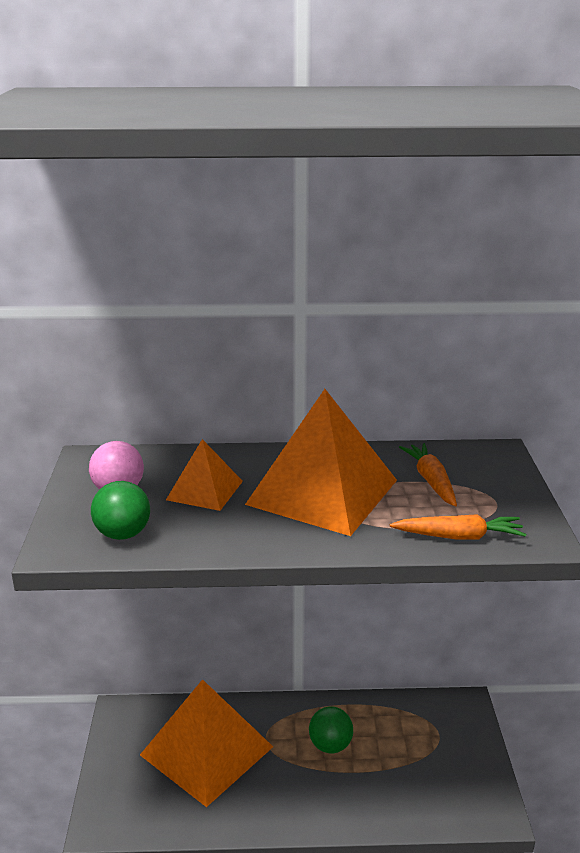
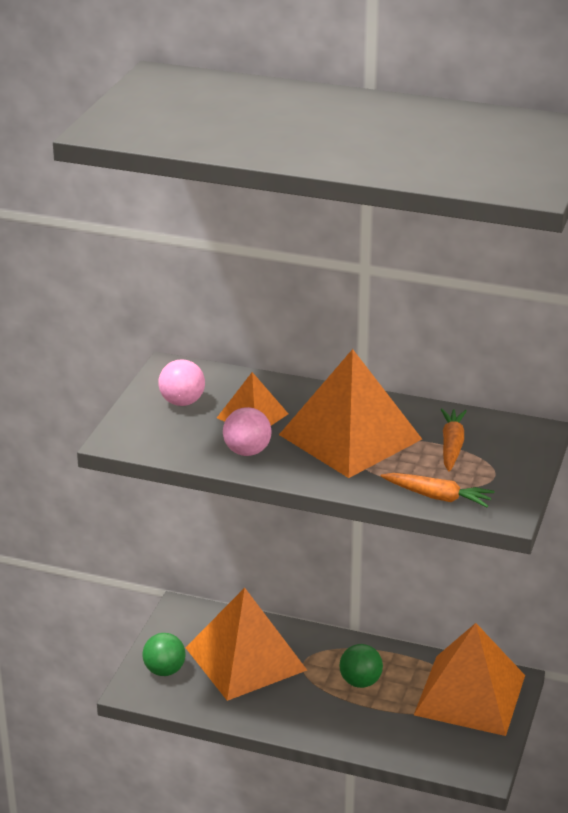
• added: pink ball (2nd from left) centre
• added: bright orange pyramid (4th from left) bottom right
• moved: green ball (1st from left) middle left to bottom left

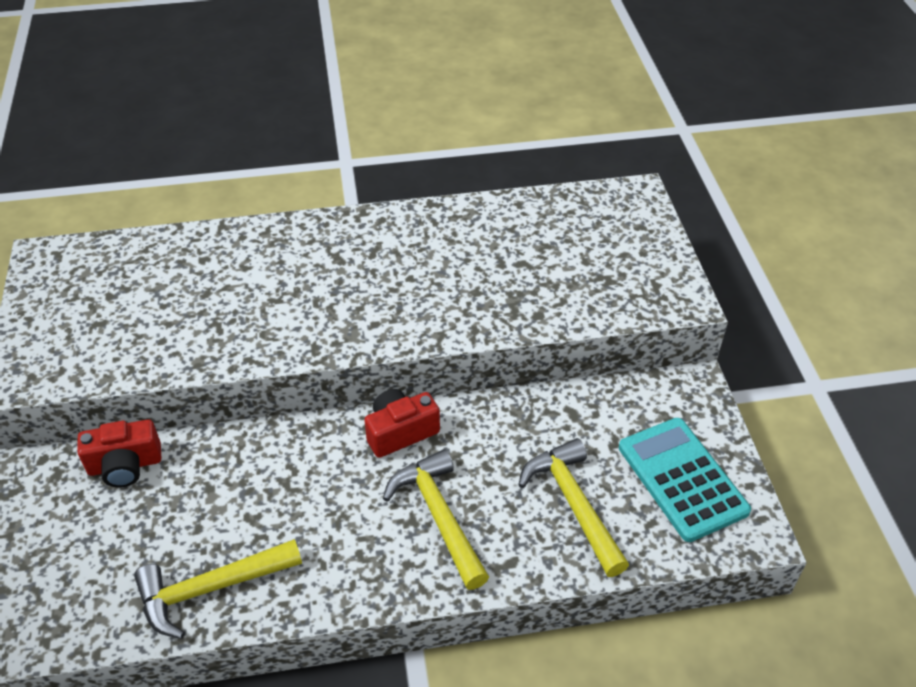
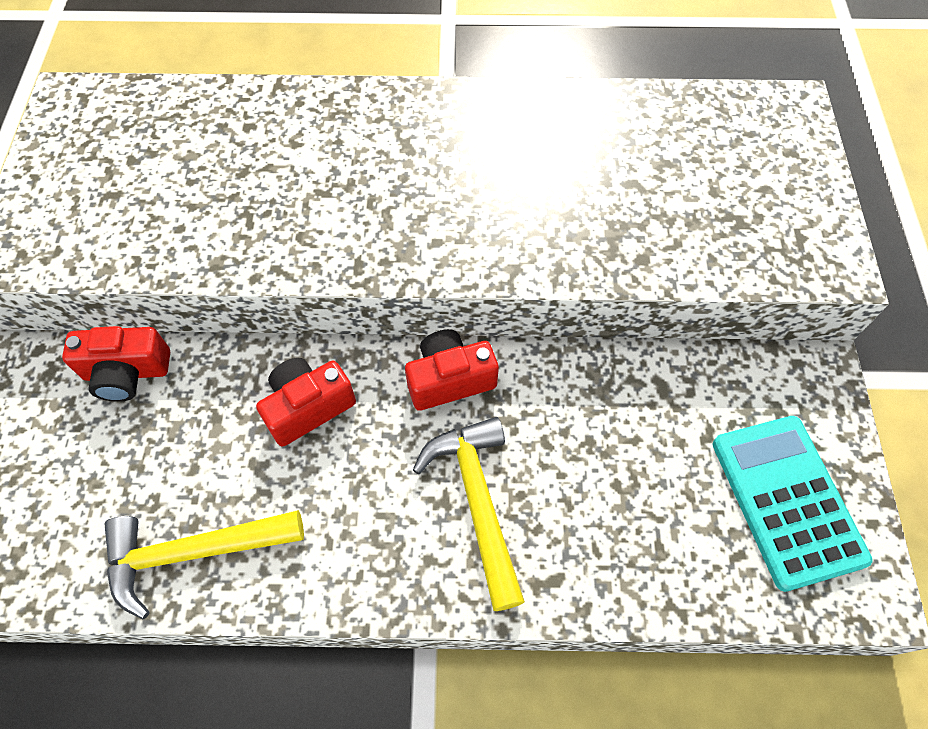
• removed: golden hammer (3rd from left) bottom centre
• added: crimson compact camera (2nd from left) middle left

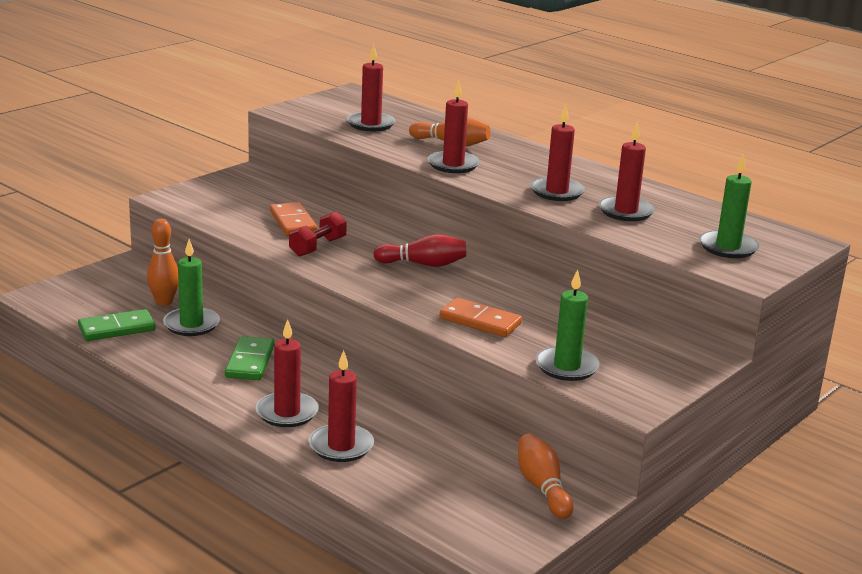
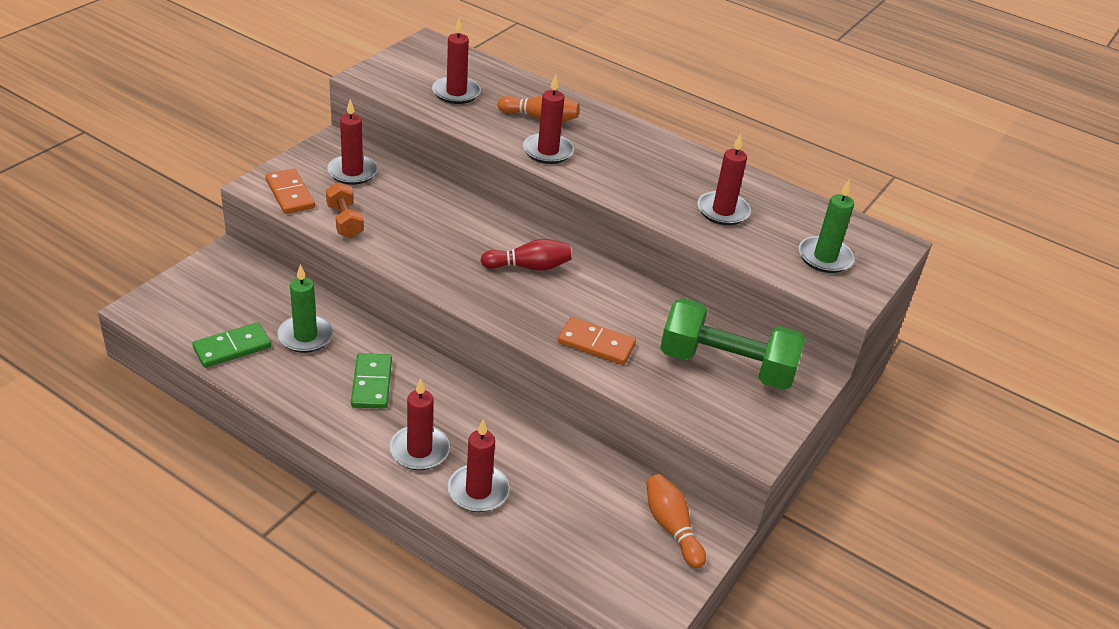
• removed: bright orange bowling pin (1st from left) middle left
• removed: crimson dumbbell centre
• removed: green pillar candle (2nd from left) centre
• added: bright orange dumbbell middle left
• added: green dumbbell centre
• moved: bright orange domino tile (1st from left) centre to top left
• moved: crimson pillar candle (5th from left in the first image) top centre to crimson pillar candle (1st from left) top left

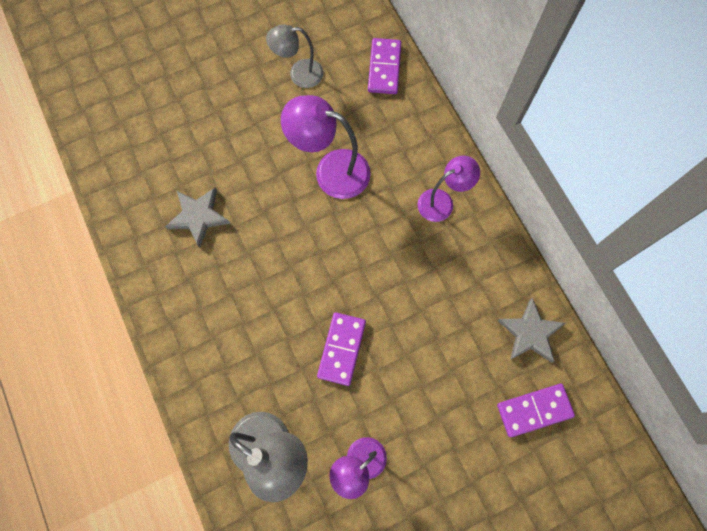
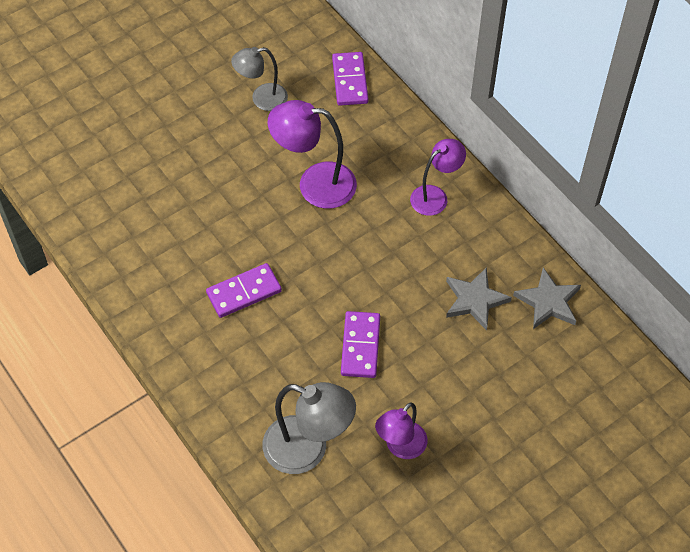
• moved: grey star (1st from left) middle left to middle right
• moved: purple domino tile (3rd from left in the first image) bottom right to purple domino tile (1st from left) centre

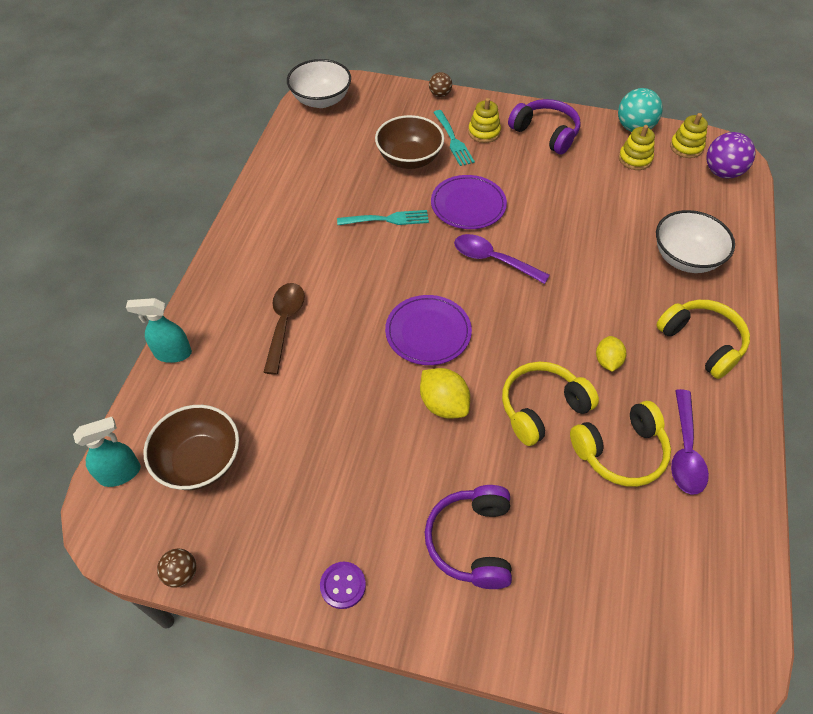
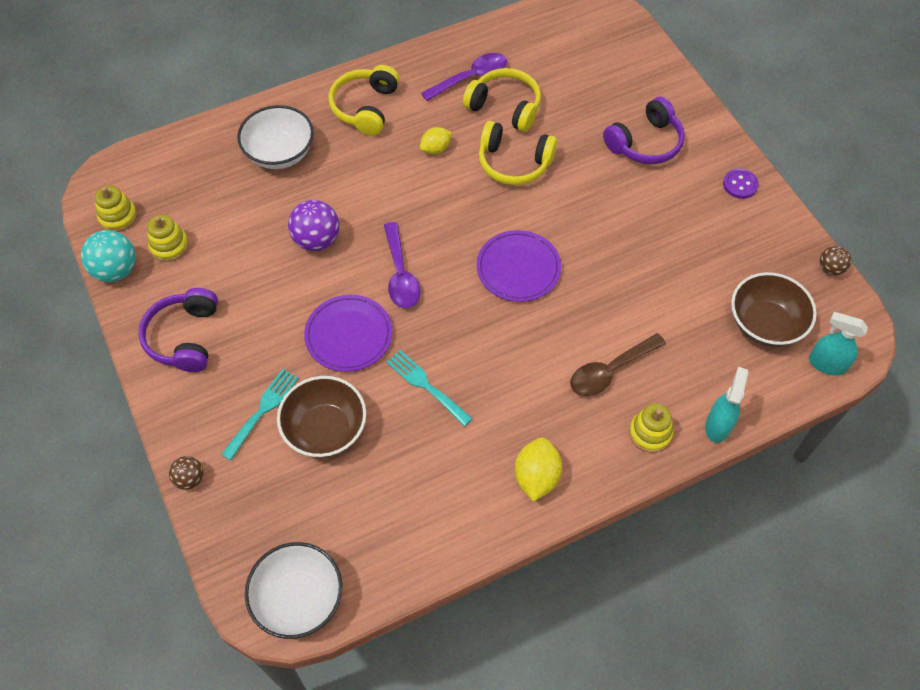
• moved: golden lemon (1st from left in the first image) centre to golden lemon (2nd from left) bottom centre
• moved: golden ring stacker (1st from left in the first image) top centre to golden ring stacker (3rd from left) middle right
• moved: purple ball top right to top centre
• turned: aqua spray bottle (2nd from left in the first image) middle left = middle right 120 degrees counterclockwise

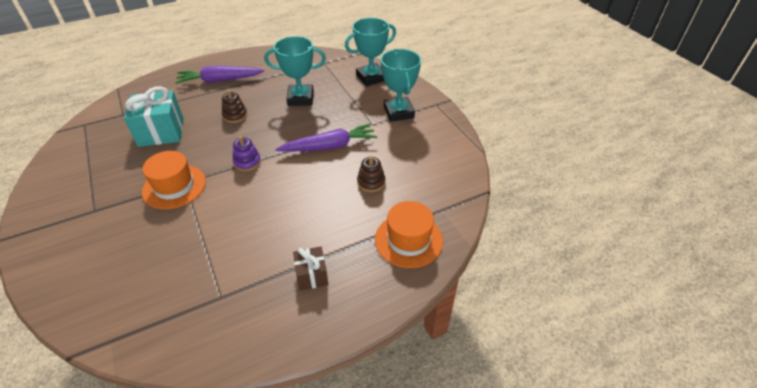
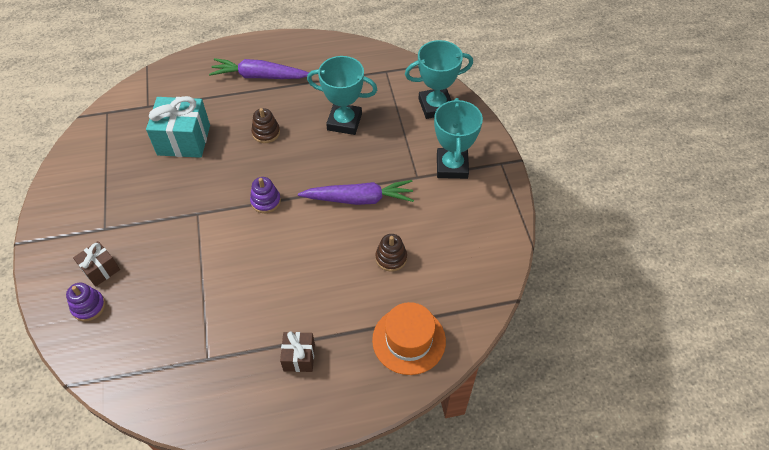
• removed: bright orange hat (1st from left) middle left
• added: purple ring stacker (1st from left) bottom left
• added: dark brown wrapped gift (1st from left) middle left

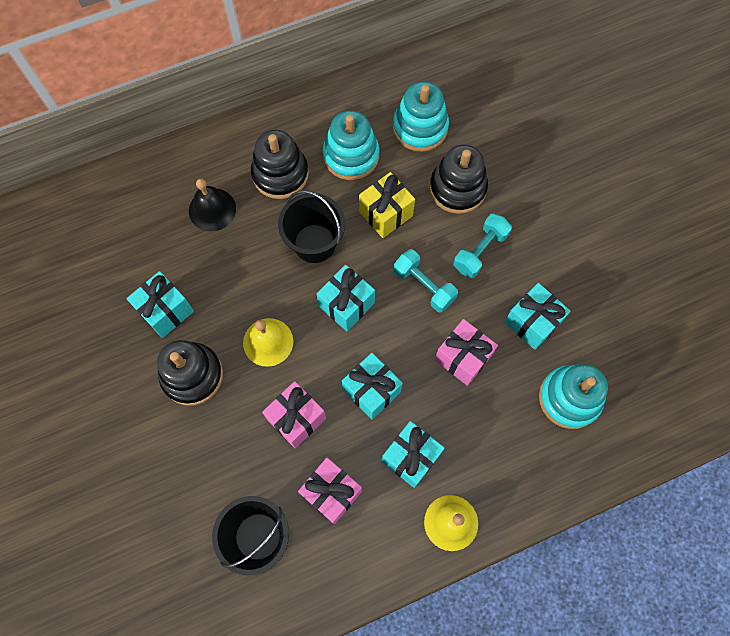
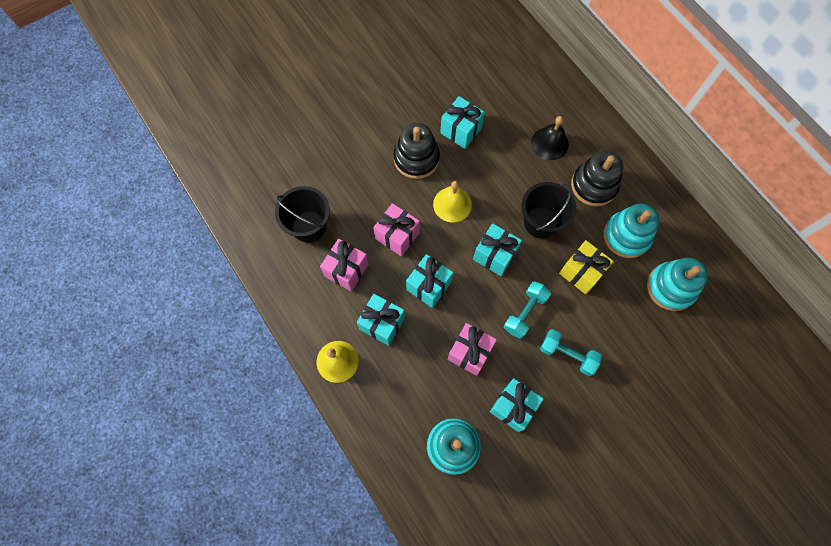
• removed: black ring stacker (3rd from left) top centre

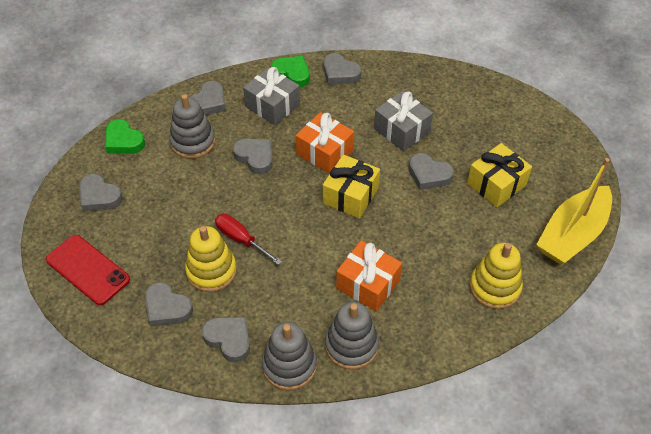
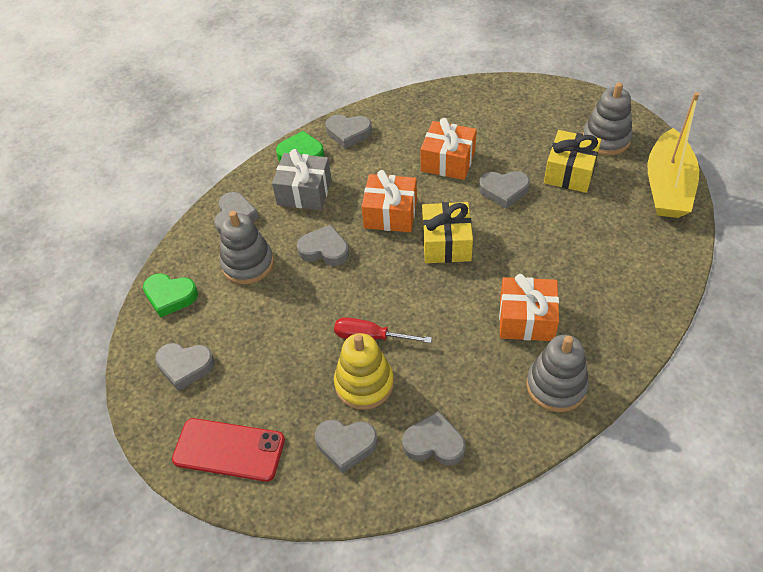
• removed: golden ring stacker (2nd from left) middle right
• moved: grey ring stacker (2nd from left in the first image) bottom centre to grey ring stacker (3rd from left) top right
• recoloured: grey wrapped gift (2nd from left) top centre to bright orange wrapped gift (2nd from left) top centre

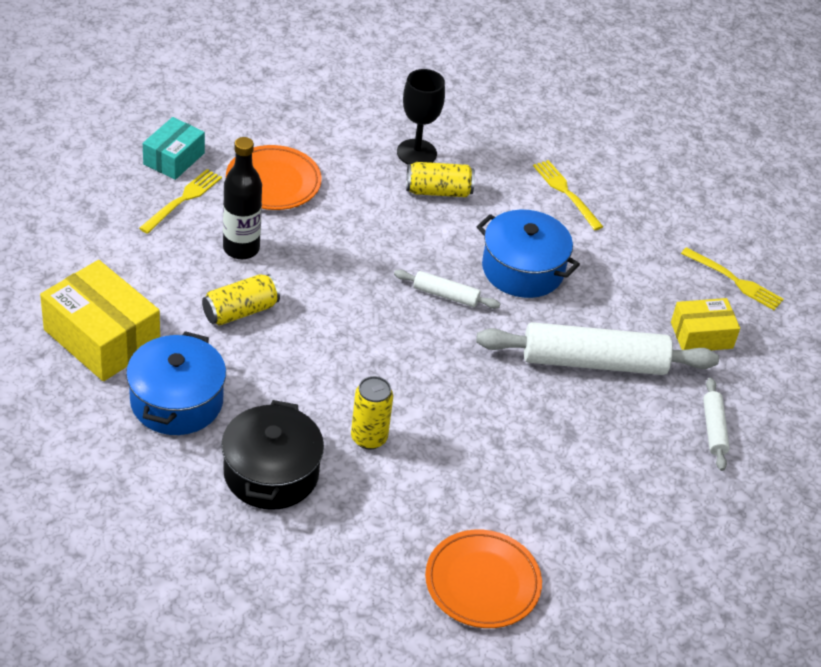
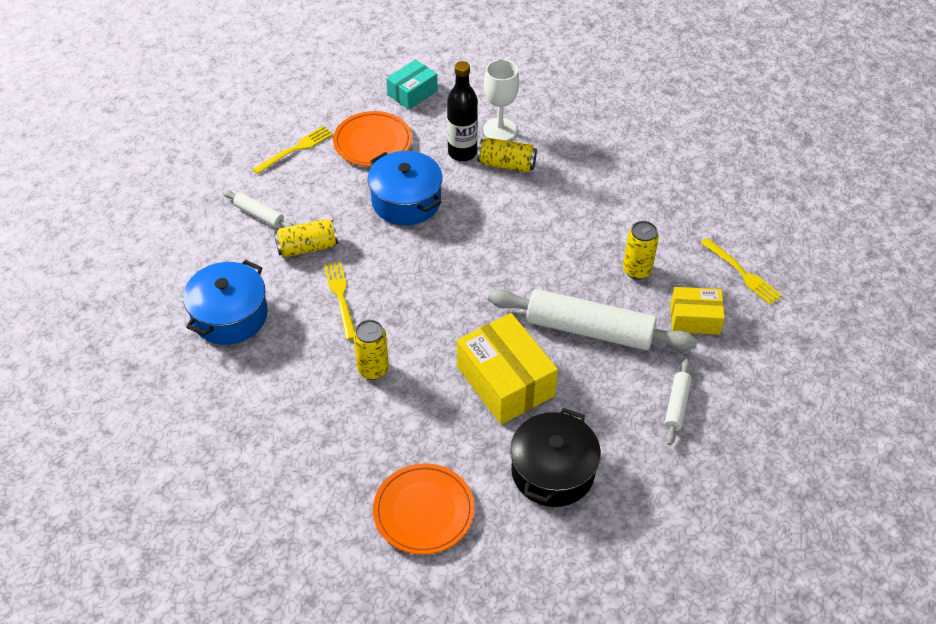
• added: golden tin (4th from left) middle right
• moved: golden parcel (1st from left) middle left to centre
• moved: aqua parcel top left to top centre
• moved: black cooking pot bottom left to bottom centre
• moved: black bottle top left to top centre
• moved: snow-white pastry roller (1st from left) centre to middle left
• moved: blue cooking pot (2nd from left) centre to top centre
• moved: golden fork (2nd from left) top right to centre
• recoloured: black wine glass top centre to snow-white wine glass top centre

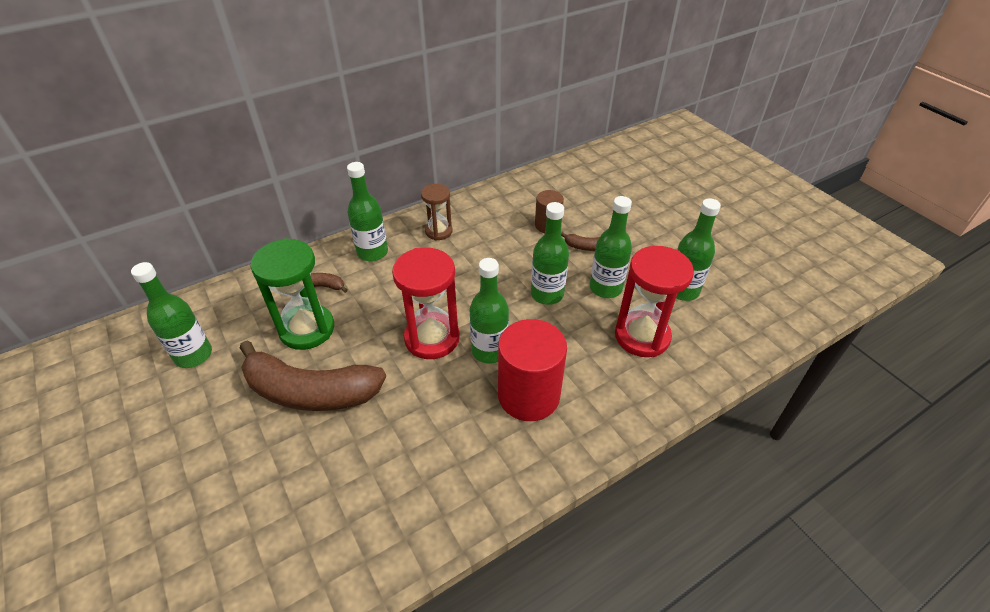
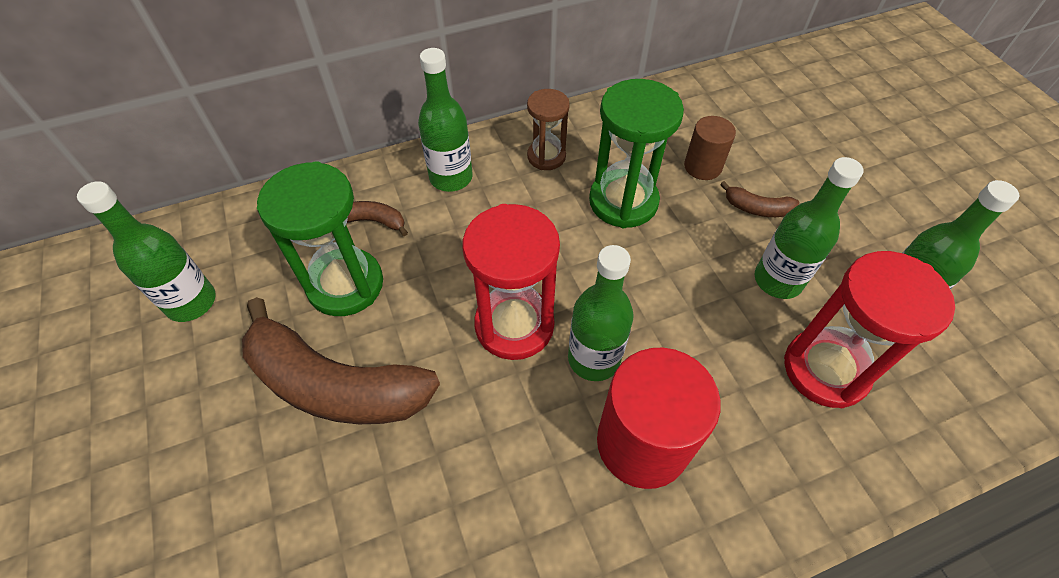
• removed: green bottle (4th from left) centre
• added: green sandglass (2nd from left) top centre

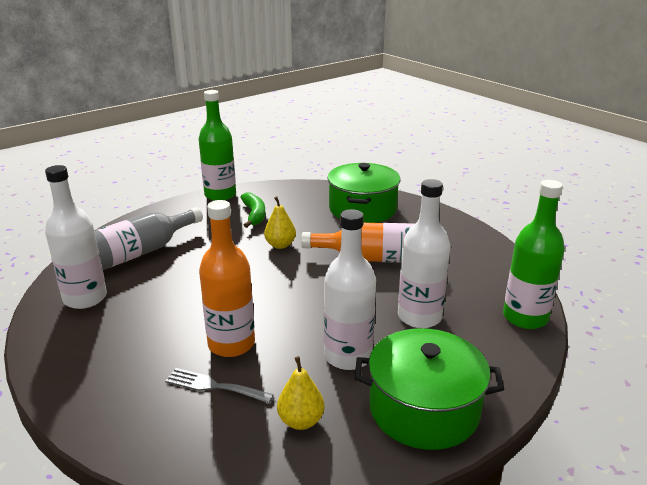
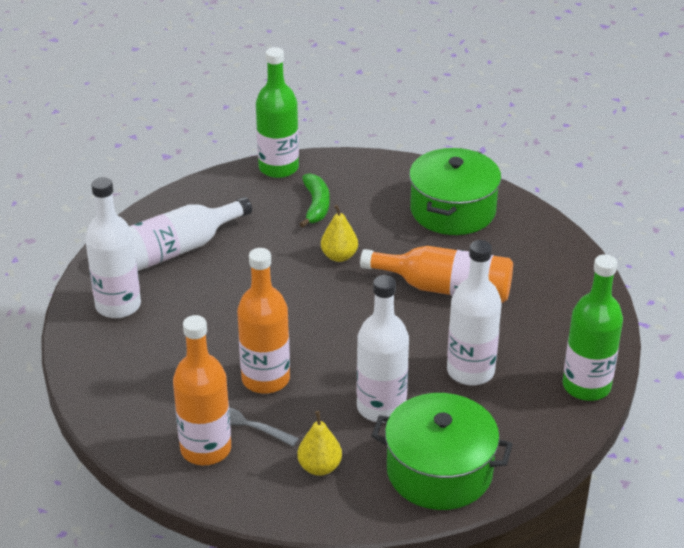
• added: bright orange bottle (1st from left) bottom left
• recoloured: grey bottle middle left to snow-white bottle (2nd from left) middle left

